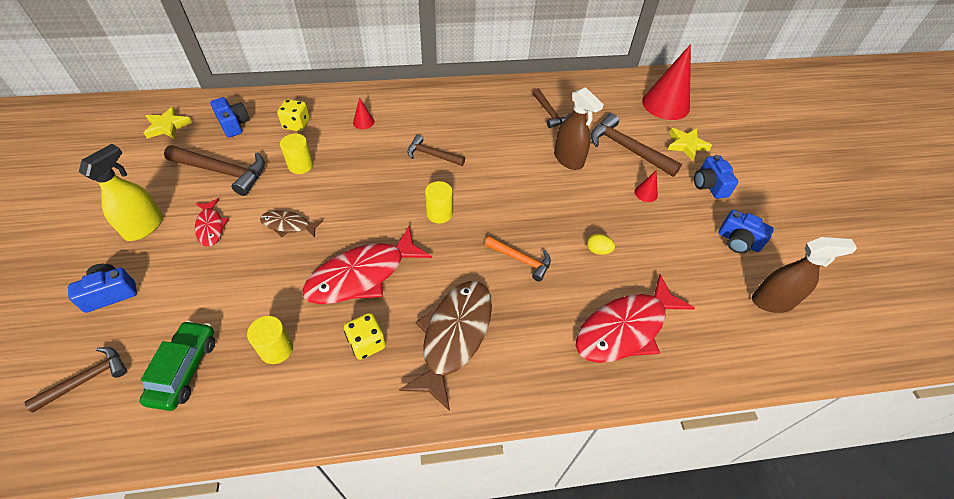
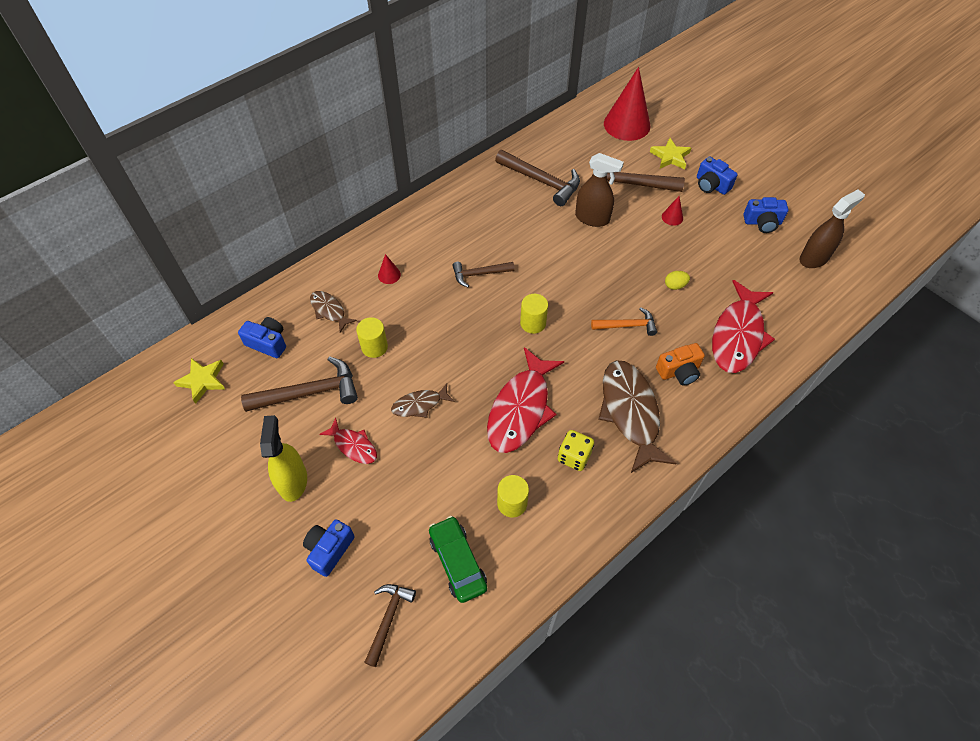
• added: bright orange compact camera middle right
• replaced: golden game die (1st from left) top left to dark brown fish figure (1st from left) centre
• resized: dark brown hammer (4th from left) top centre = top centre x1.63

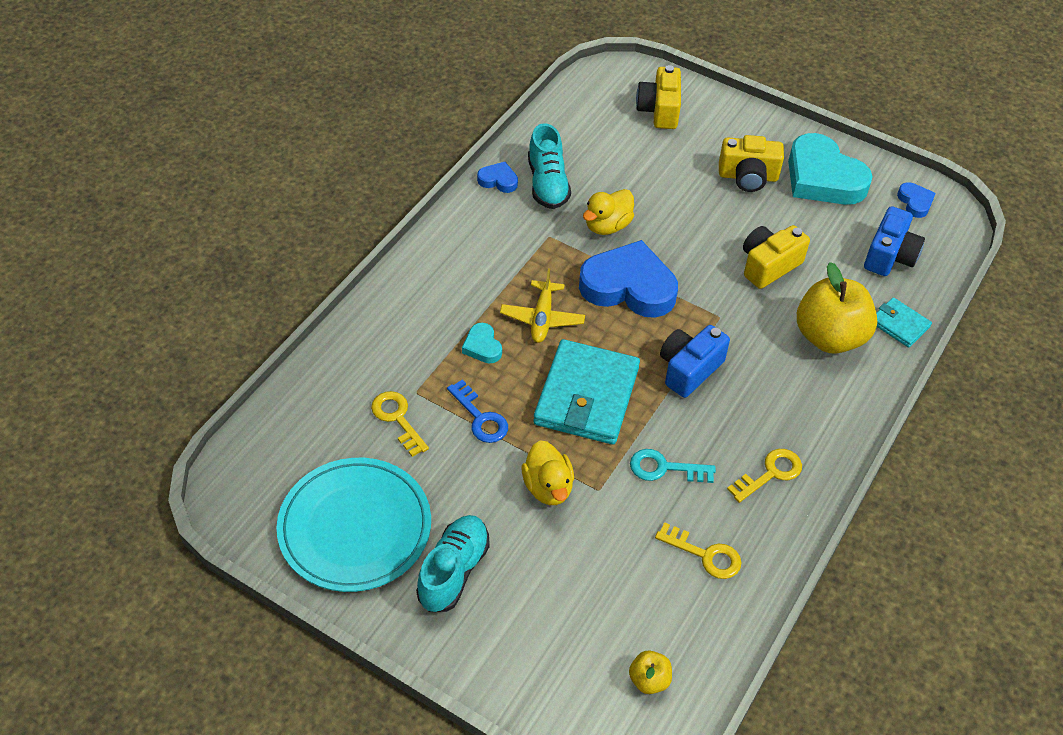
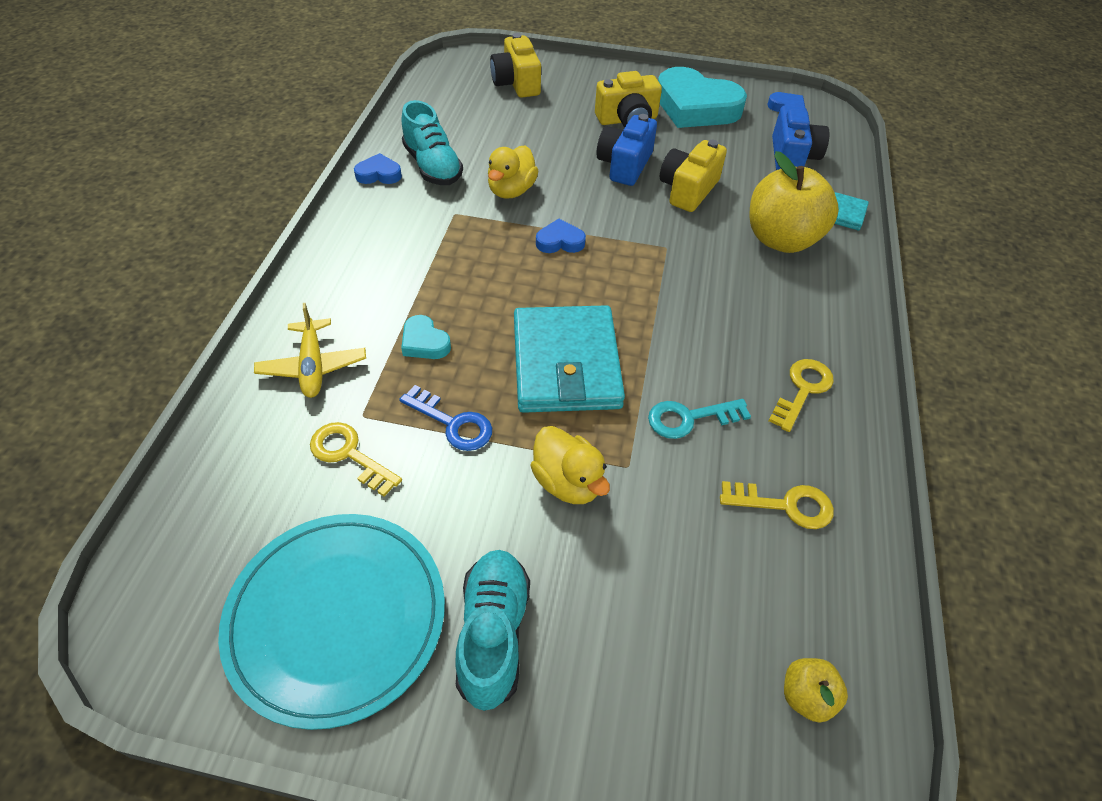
• moved: golden plane centre to middle left
• moved: blue compact camera (1st from left) centre to top centre
• resized: blue love heart (2nd from left) centre = top centre x0.45

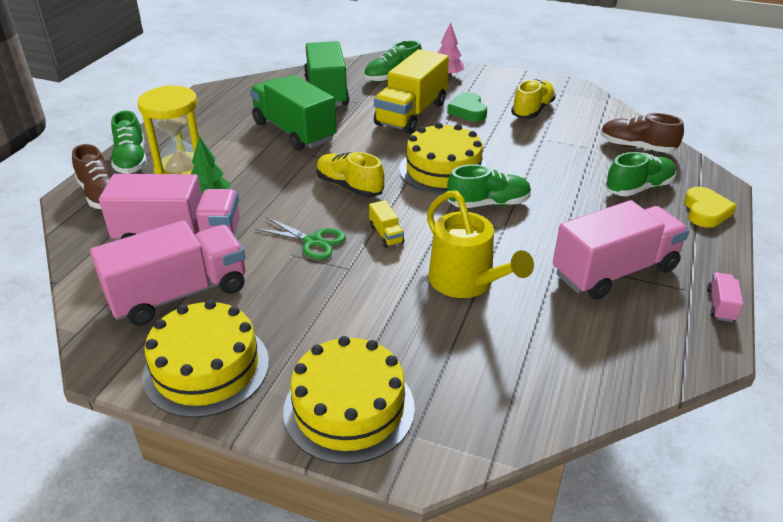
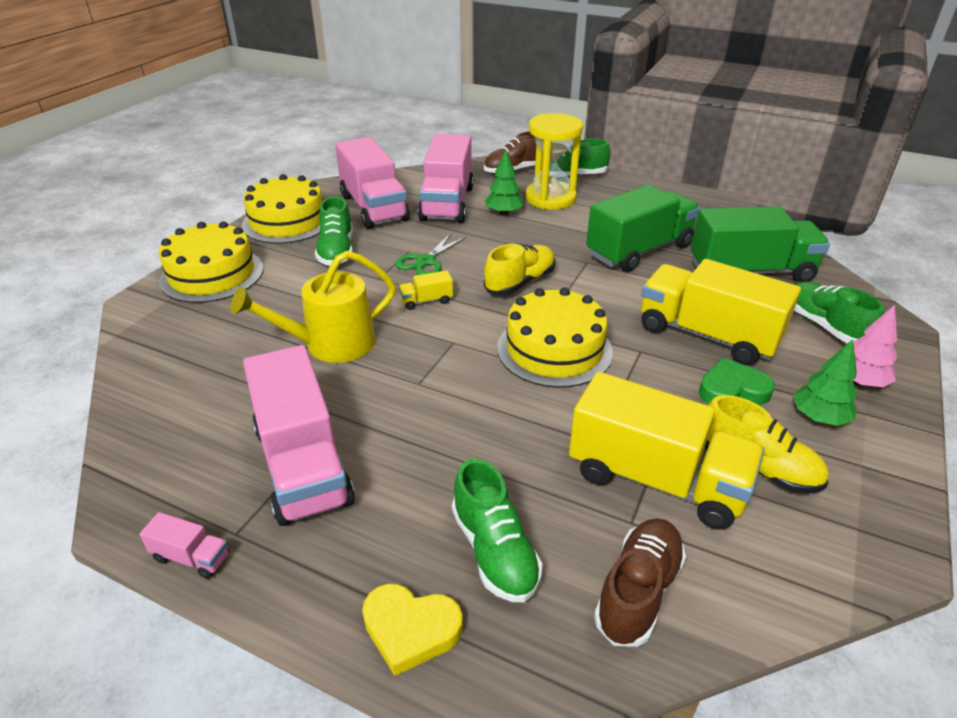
• added: golden lorry (2nd from left) middle right
• added: green tree (2nd from left) middle right
• moved: green sneaker (3rd from left in the first image) centre to green sneaker (1st from left) top centre

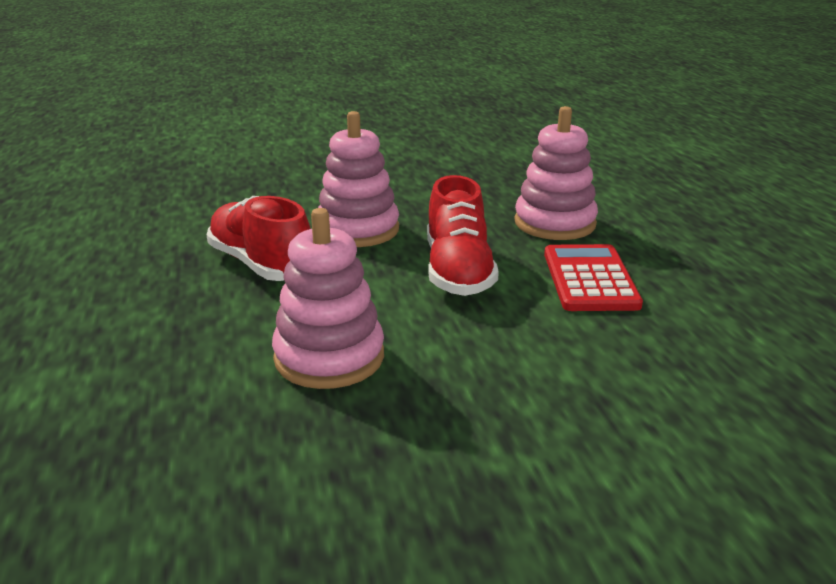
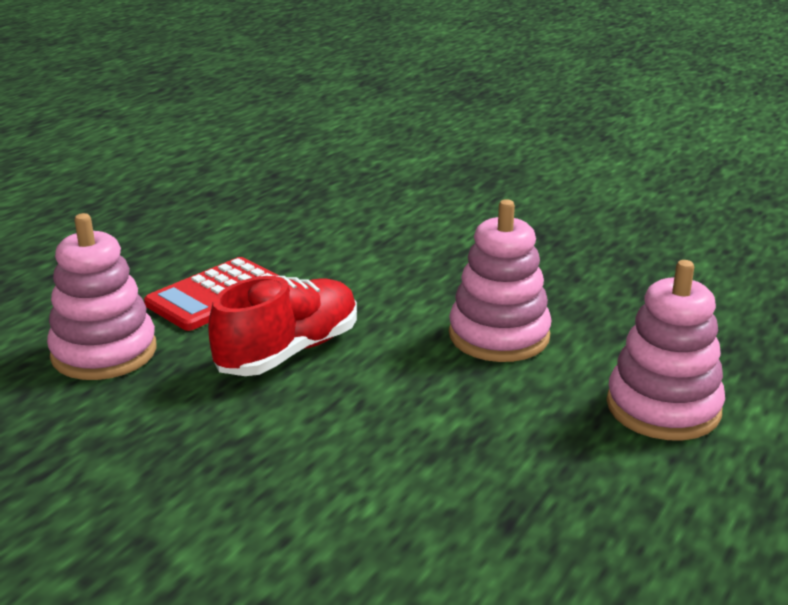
• removed: crimson sneaker (1st from left) middle left
• moved: pink ring stacker (2nd from left in the first image) top centre to pink ring stacker (3rd from left) middle right

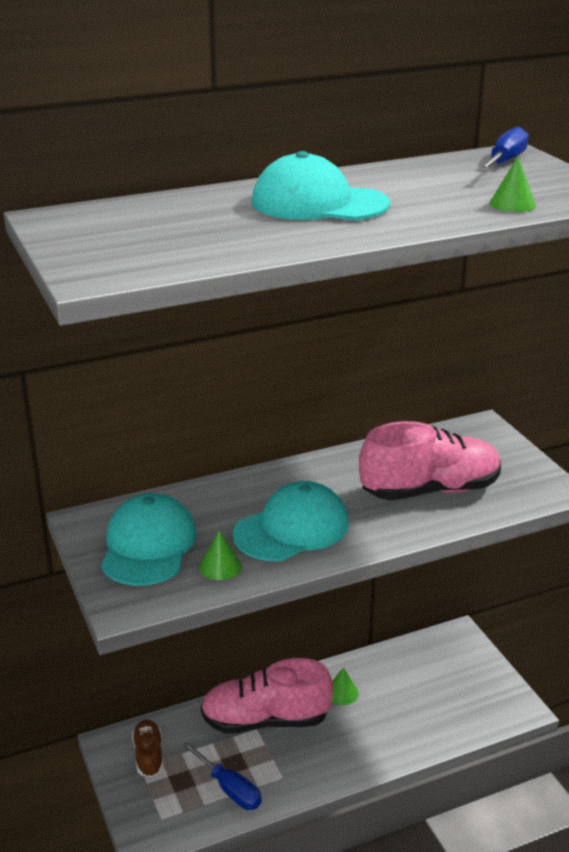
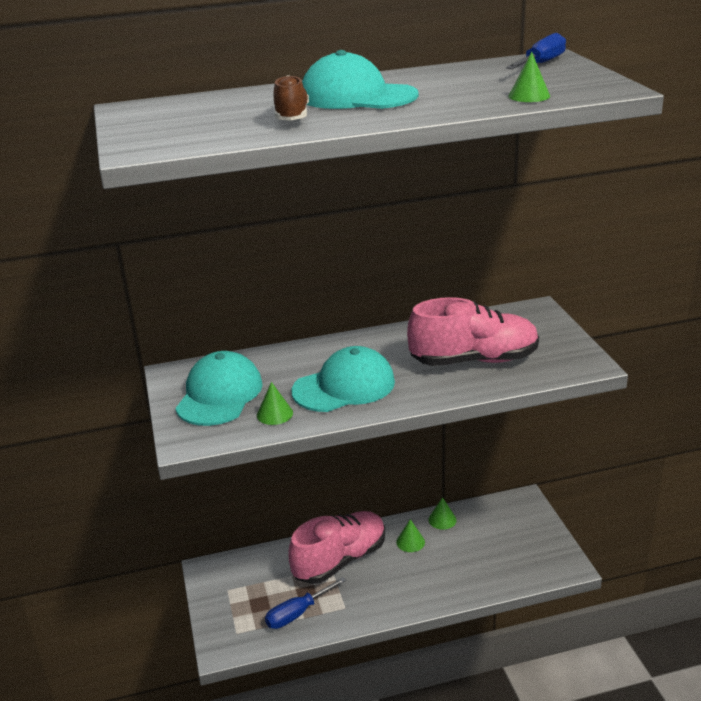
• added: green cone shape (3rd from left) bottom centre
• moved: dark brown sneaker bottom left to top centre
• turned: blue screwdriver (1st from left) bottom centre = bottom centre 90 degrees clockwise
• turned: pink sneaker (1st from left) bottom centre = bottom centre 135 degrees clockwise

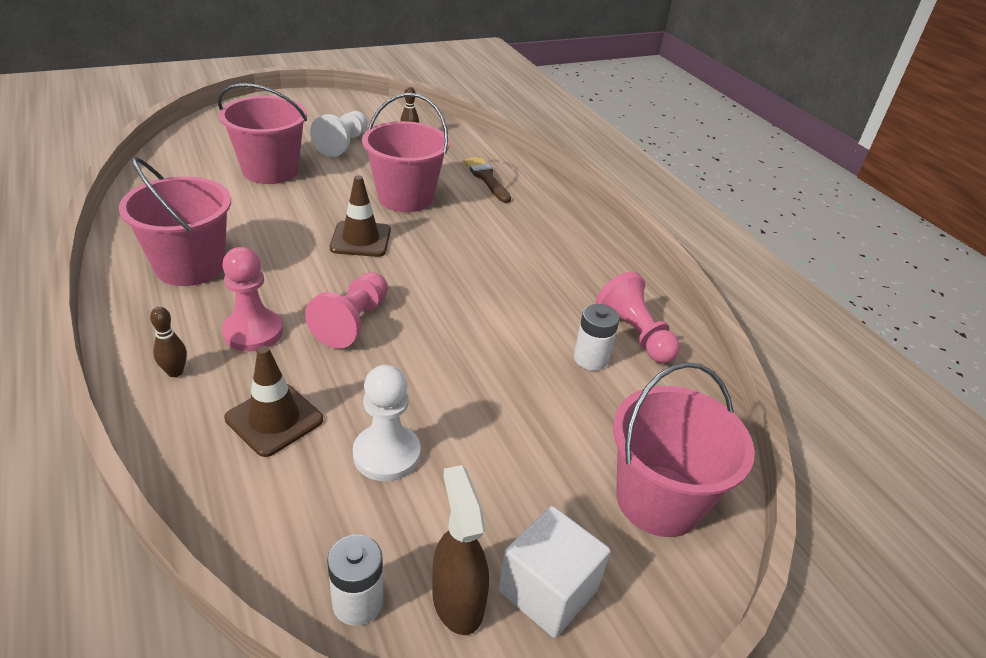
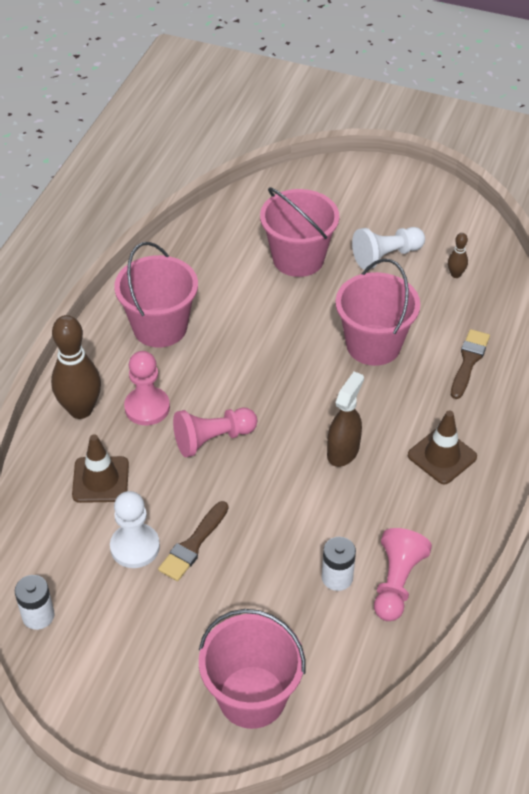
• removed: snow-white cube bottom centre
• added: dark brown brush (1st from left) bottom centre
• moved: dark brown traffic cone (2nd from left) top centre to middle right
• moved: dark brown spray bottle bottom centre to centre
• resized: dark brown bowling pin (1st from left) middle left = middle left x2.18

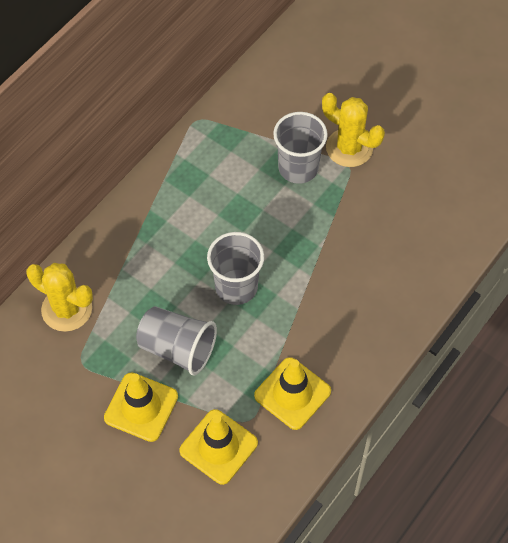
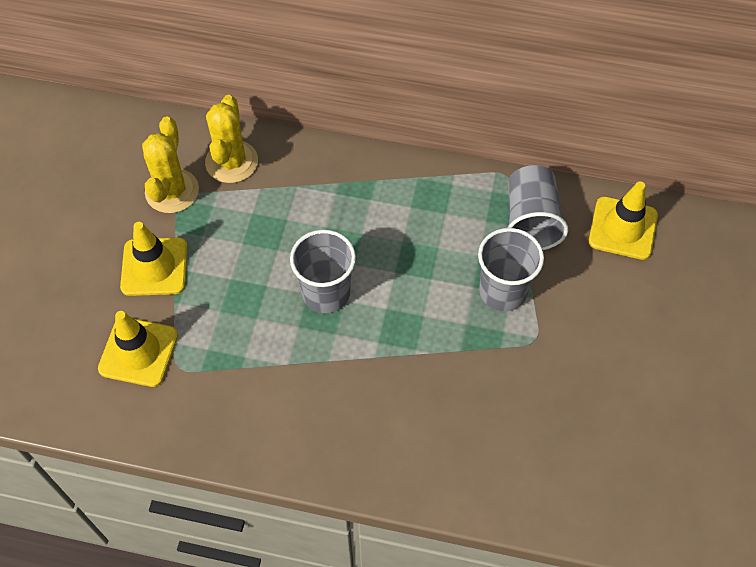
• moved: grey tumbler (1st from left in the first image) centre to grey tumbler (3rd from left) middle right
• moved: golden traffic cone (3rd from left) bottom centre to middle right
• moved: golden saguaro cactus (2nd from left in the first image) top right to golden saguaro cactus (1st from left) top left

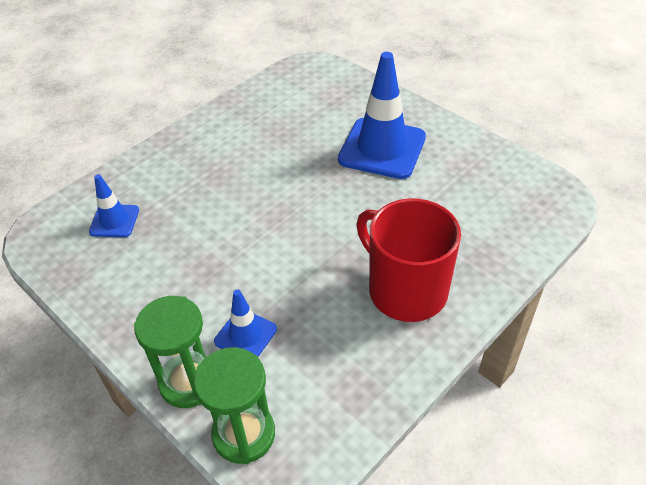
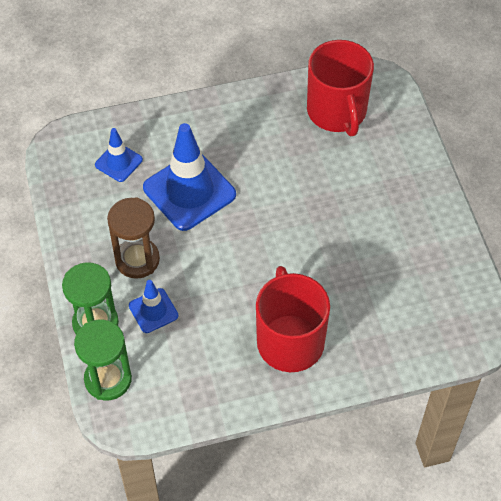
• added: dark brown sandglass middle left
• added: crimson mug (2nd from left) top right
• moved: blue traffic cone (3rd from left) top centre to centre

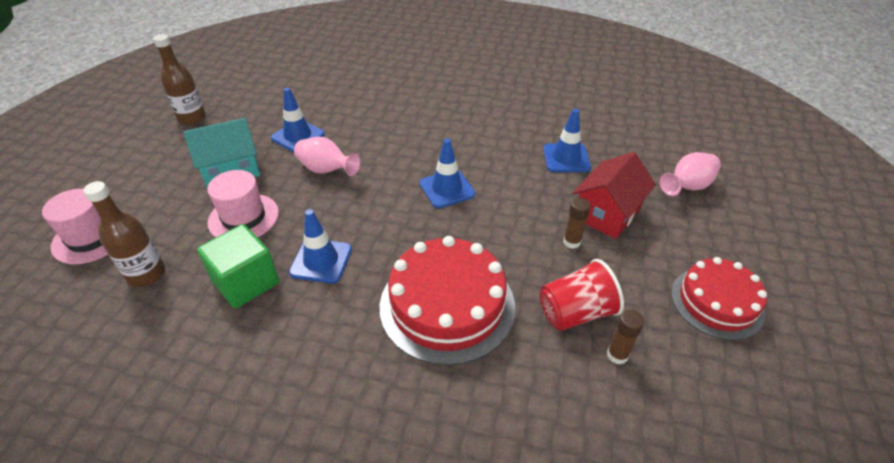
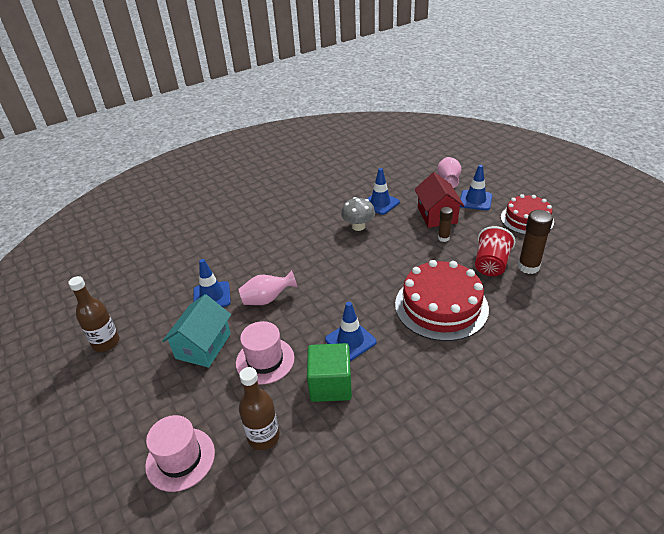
• added: grey toadstool centre
• moved: blue traffic cone (3rd from left in the first image) centre to blue traffic cone (4th from left) middle right
• resized: dark brown stick of glue (2nd from left) bottom right = middle right x1.69

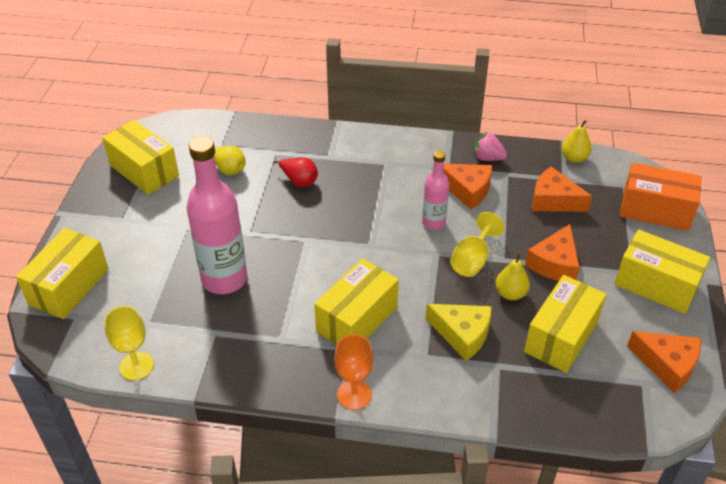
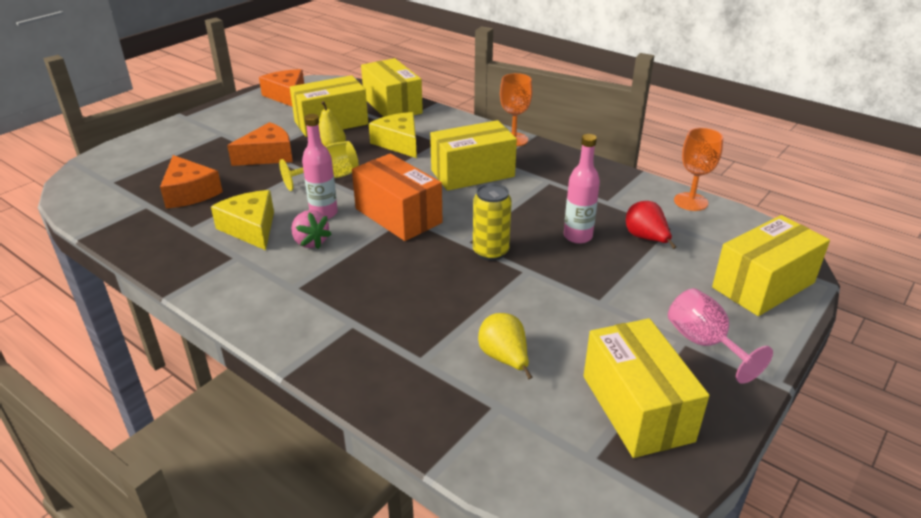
• removed: golden toy pear (3rd from left) top right
• added: golden tin centre
• added: pink wine glass middle right
• moved: crimson toy pear centre to middle right
• moved: pink strawberry top right to centre
• moved: golden parcel (5th from left in the first image) middle right to golden parcel (2nd from left) top centre
• moved: bright orange parcel middle right to centre
• recoloured: golden wine glass (1st from left) bottom left to bright orange wine glass (2nd from left) top right
• recoloured: bright orange piece of cheese (1st from left) centre to golden piece of cheese (1st from left) middle left
• resized: pink bottle (1st from left in the first image) middle left = centre x0.54

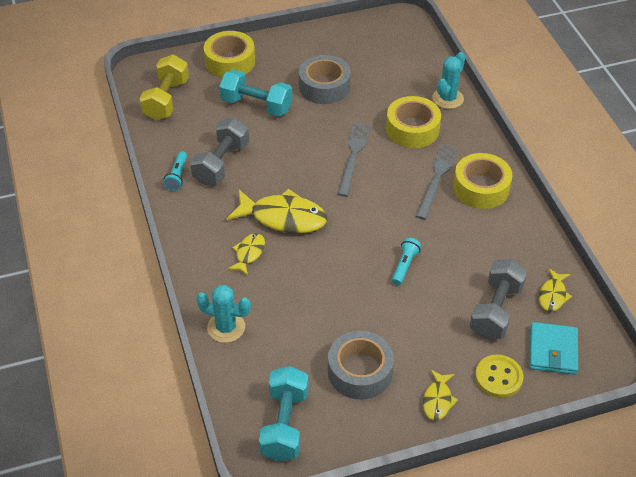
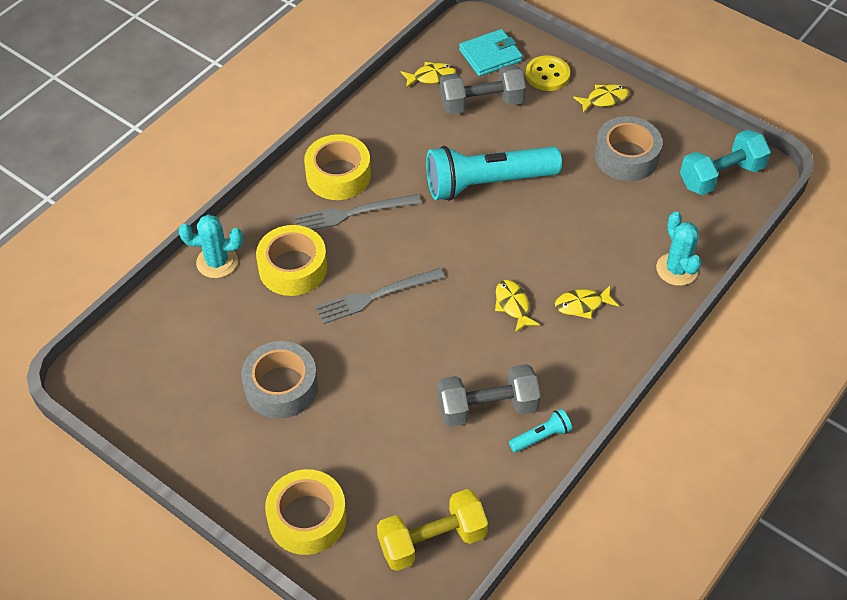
• removed: aqua dumbbell (1st from left) top centre
• resized: golden fish figure (2nd from left) centre = centre x0.52
• resized: aqua pocket torch (2nd from left in the first image) centre = top centre x2.40

